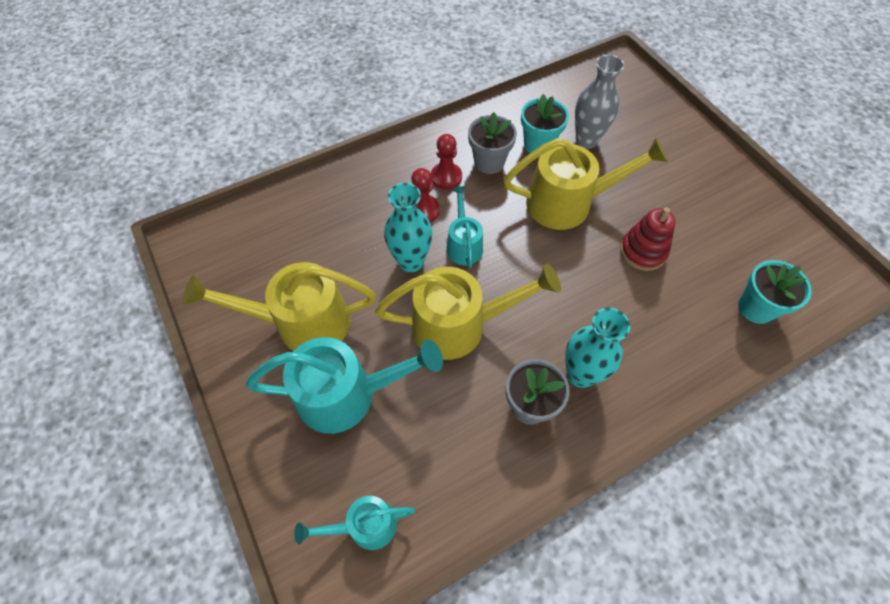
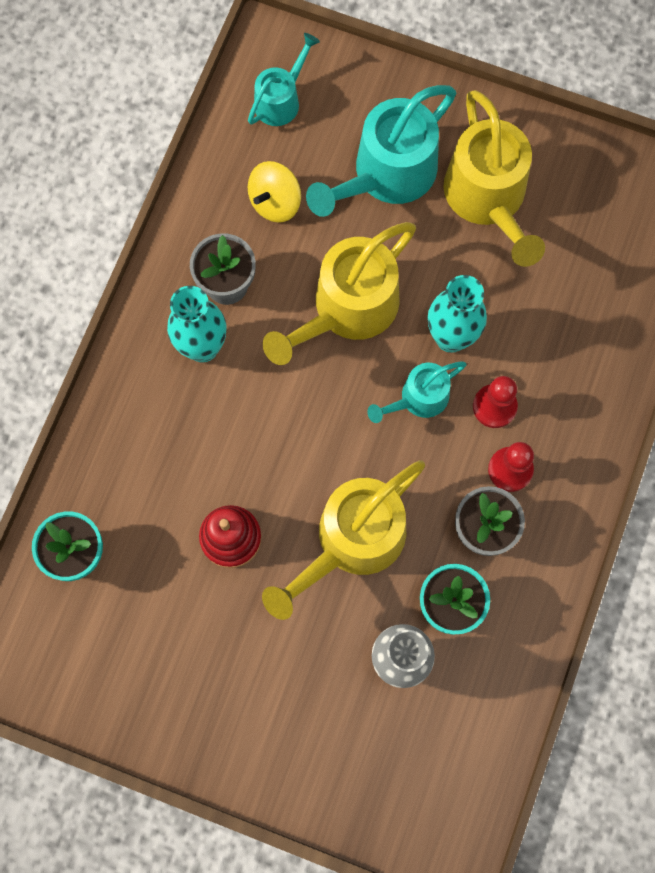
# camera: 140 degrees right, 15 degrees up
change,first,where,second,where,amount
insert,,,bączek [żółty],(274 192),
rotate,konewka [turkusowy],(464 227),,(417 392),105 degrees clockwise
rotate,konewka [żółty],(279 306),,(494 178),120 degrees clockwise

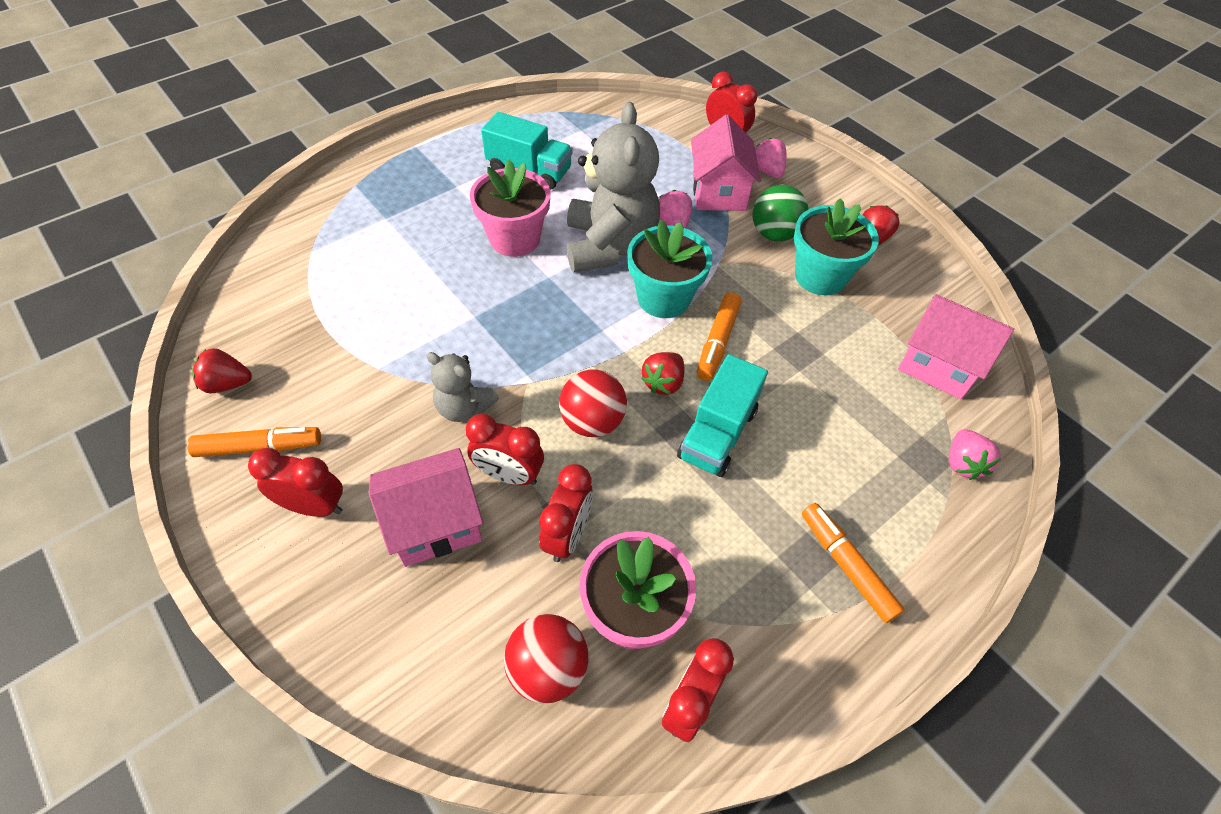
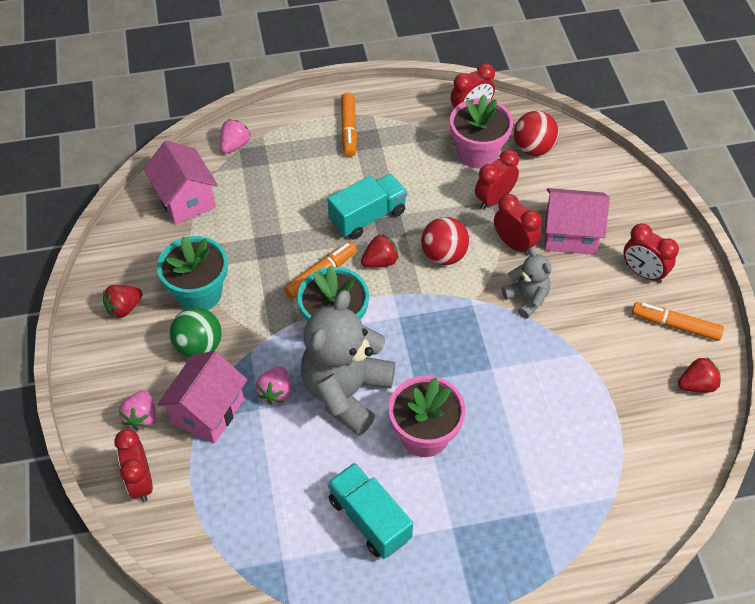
# camera: 150 degrees left, 0 degrees up
change,first,where,second,where,amount
rotate,truskawka [czerwony],(222 370),,(699 375),45 degrees counterclockwise

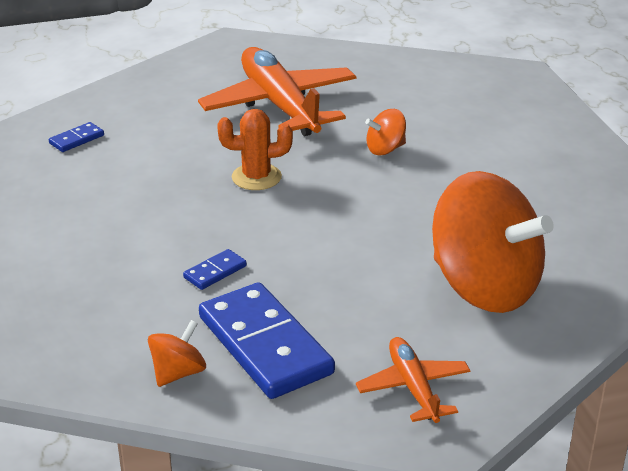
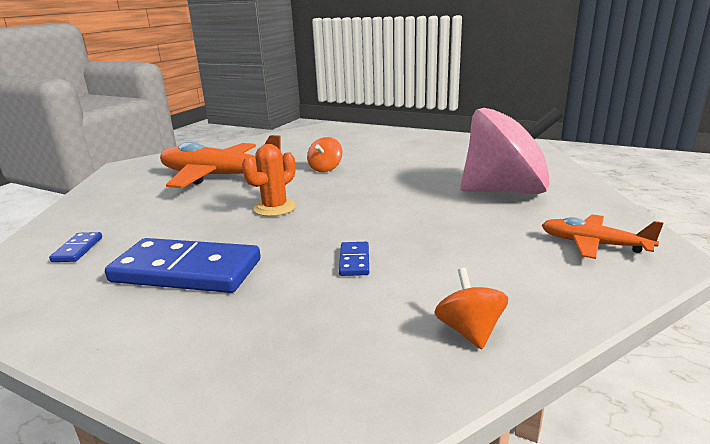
# camera: 45 degrees left, 10 degrees down
change,first,where,second,where,amount
move,kostka domina [niebieski],(267 341),,(183 265),
recolor,bączek [pomarańczowy],(493 242),bączek [różowy],(511 150),

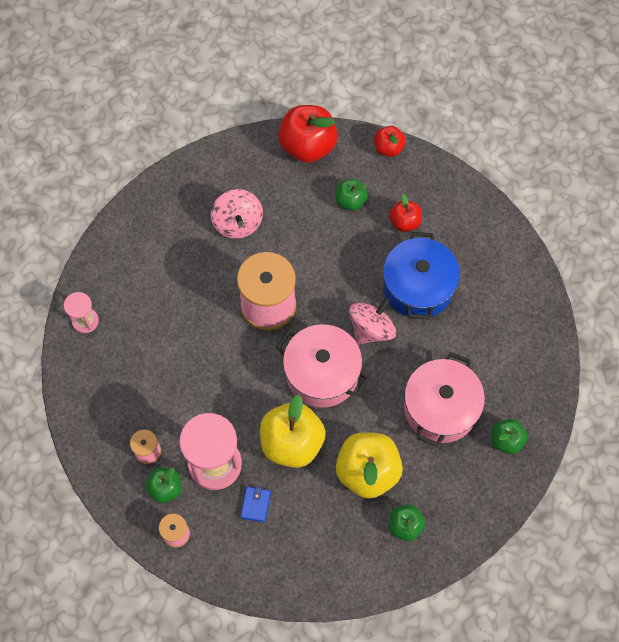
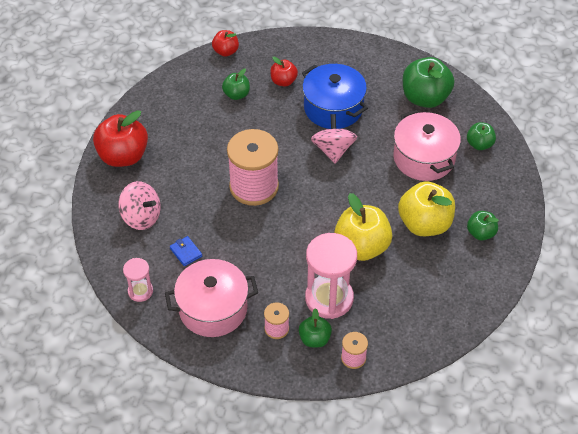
# camera: 45 degrees left, 15 degrees down
change,first,where,second,where,amount
move,jabłko [czerwony],(308 134),,(120 139),
move,bączek [różowy],(237 214),,(139 205),
move,garnek [różowy],(323 366),,(211 298),
move,portfel [niebieski],(255 504),,(186 251),
insert,,,jabłko [zielony],(428 82),

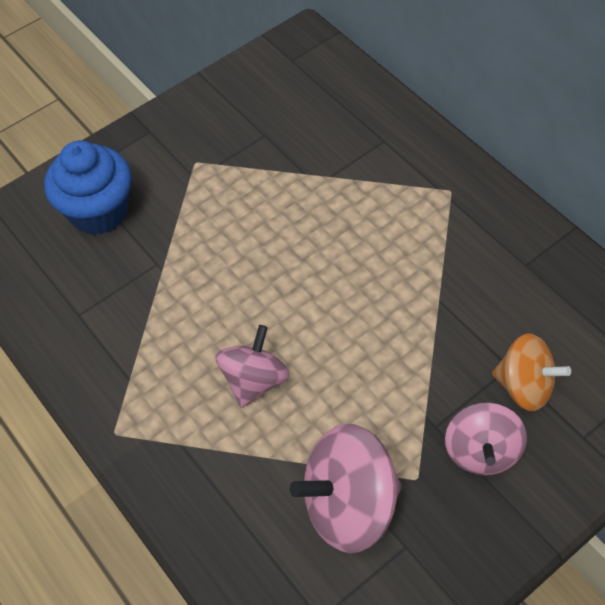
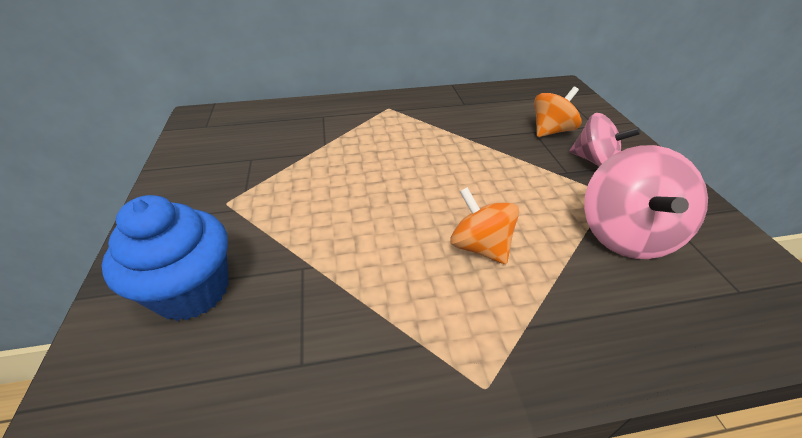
# camera: 65 degrees left, 15 degrees down
change,first,where,second,where,amount
recolor,bączek [różowy],(252 366),bączek [pomarańczowy],(484 225),

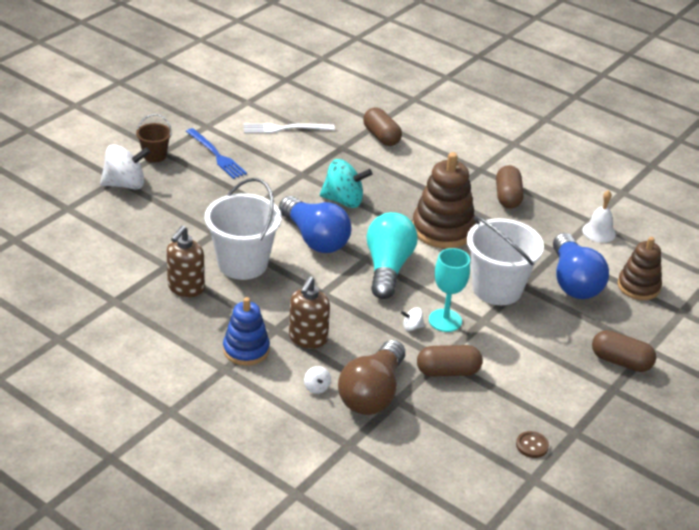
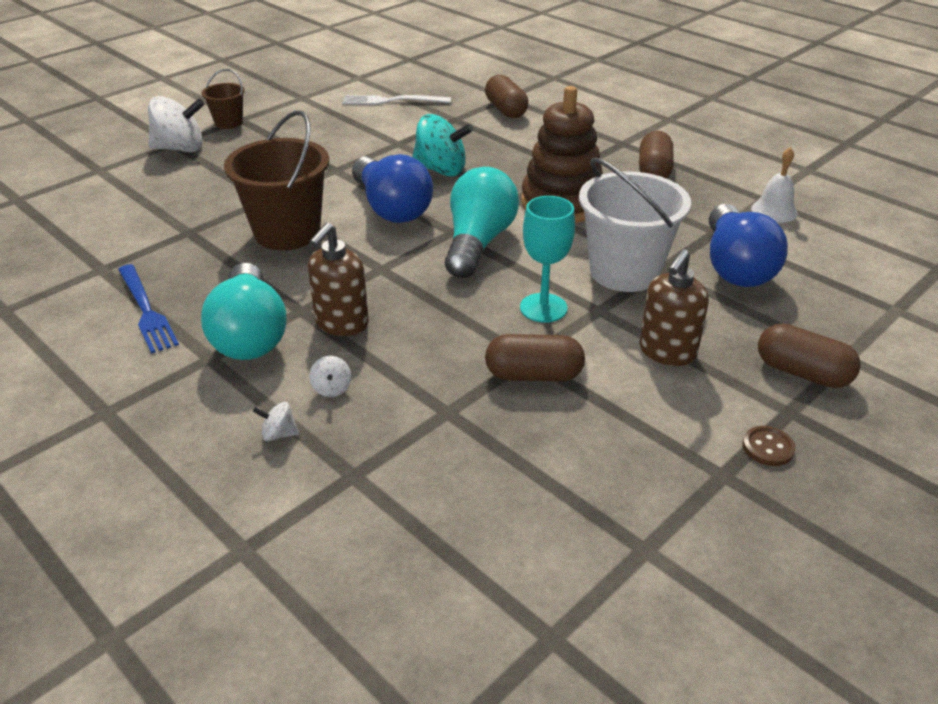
# camera: 10 degrees right, 0 degrees up
change,first,where,second,where,amount
move,widelec [niebieski],(216 153),,(148 309),
replace,zabawka nakładanka [niebieski],(246 331),żarówka [turkusowy],(243 311),
recolor,wiadro [biały],(243 229),wiadro [brązowy],(276 180),
move,bączek [biały],(413 319),,(276 421),
move,dozownik mydła [brązowy],(185 261),,(674 307),
move,guzik [brązowy],(532 444),,(769 446),
delete,żarówka [brązowy],(371 377),,,
delete,zabawka nakładanka [brązowy],(640 268),,,

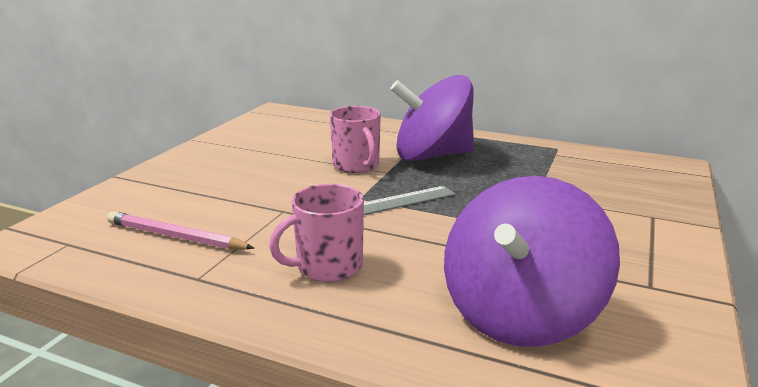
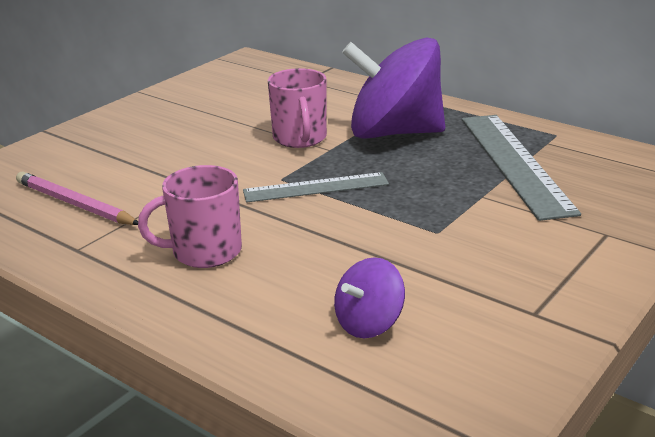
# camera: 15 degrees right, 5 degrees up
change,first,where,second,where,amount
resize,bączek [fioletowy],(532 261),,(369 297),x0.46
insert,,,linijka [szary],(521 168),

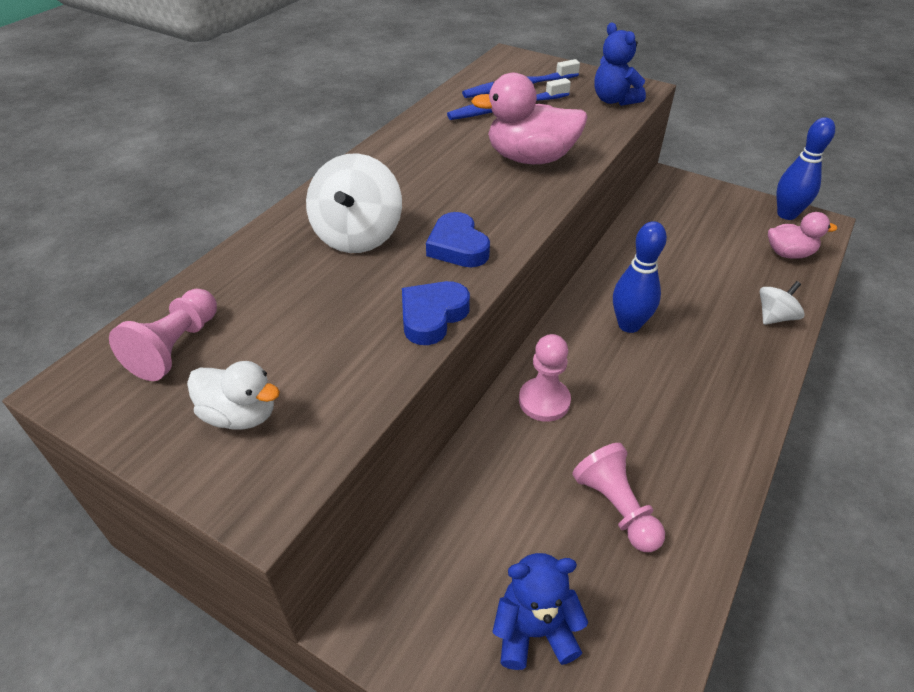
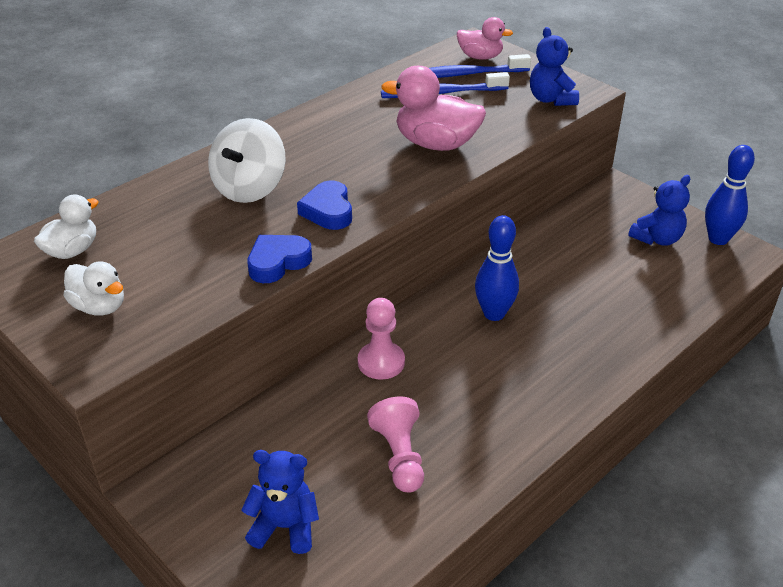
# camera: 15 degrees right, 5 degrees down
change,first,where,second,where,amount
replace,pionek [różowy],(163 335),kaczka [biały],(66 226),
move,kaczka [różowy],(802 235),,(485 38),
insert,,,miś [niebieski],(659 210),
delete,bączek [biały],(782 303),,,

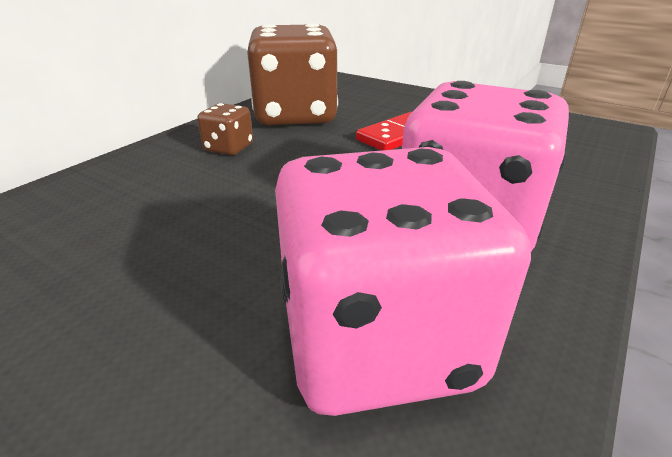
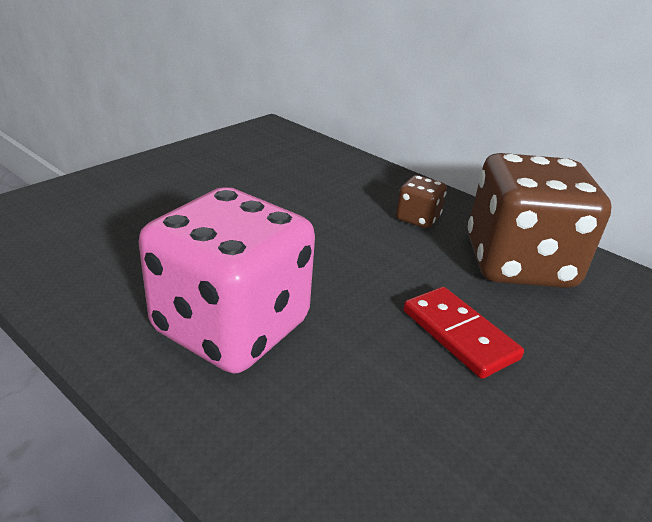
# camera: 95 degrees right, 0 degrees up
change,first,where,second,where,amount
delete,kostka do gry [różowy],(403 281),,,

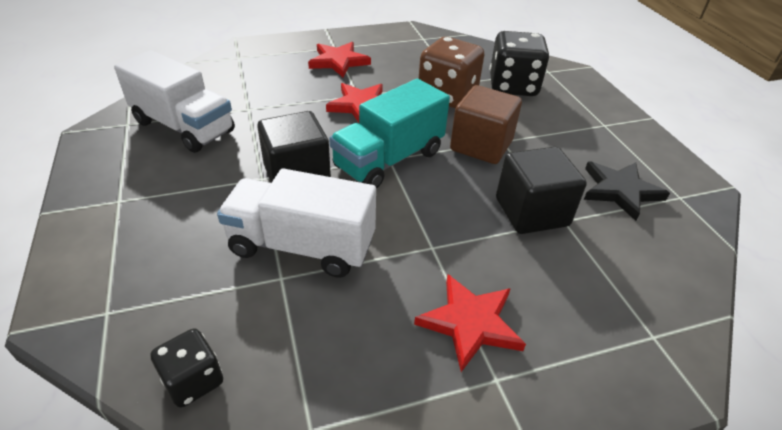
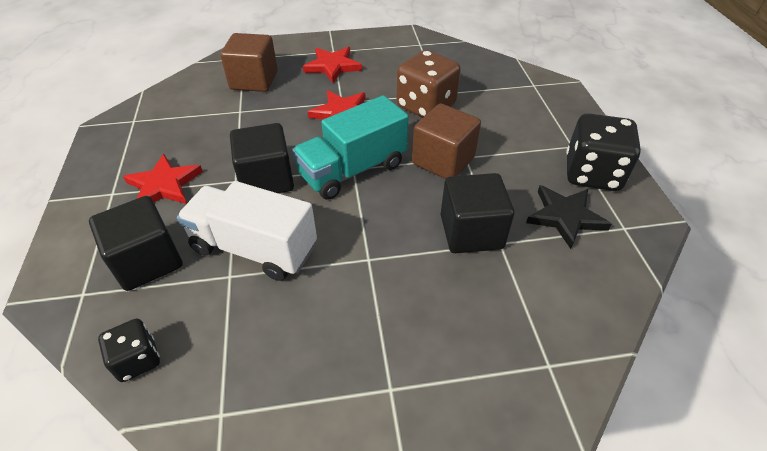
# camera: 10 degrees right, 5 degrees up
change,first,where,second,where,amount
insert,,,sześcian [czarny],(136 243),
move,gwiazda [czerwony],(470 323),,(163 179),
insert,,,sześcian [brązowy],(249 62),
move,kostka do gry [czarny],(520 63),,(603 152),
delete,ciężarówka [biały],(174 101),,,

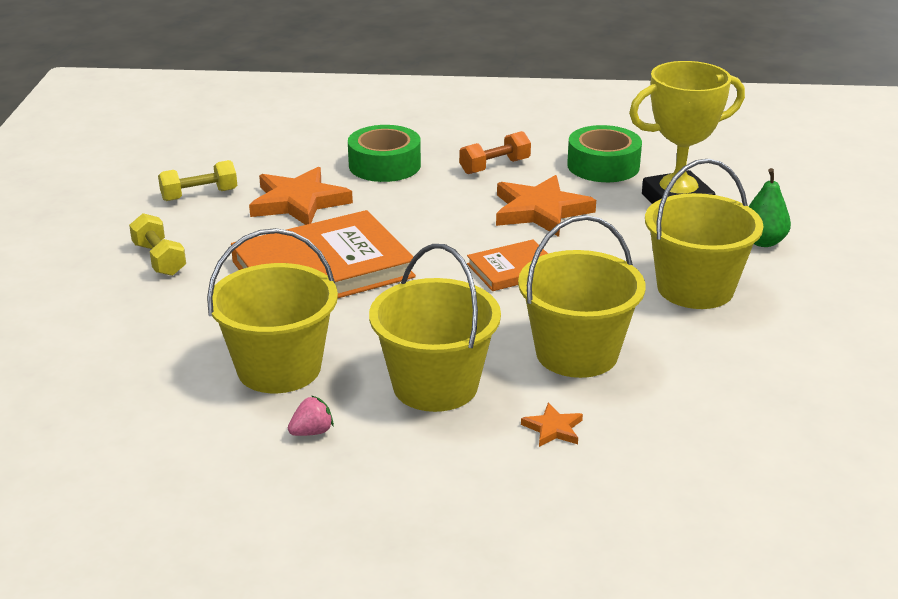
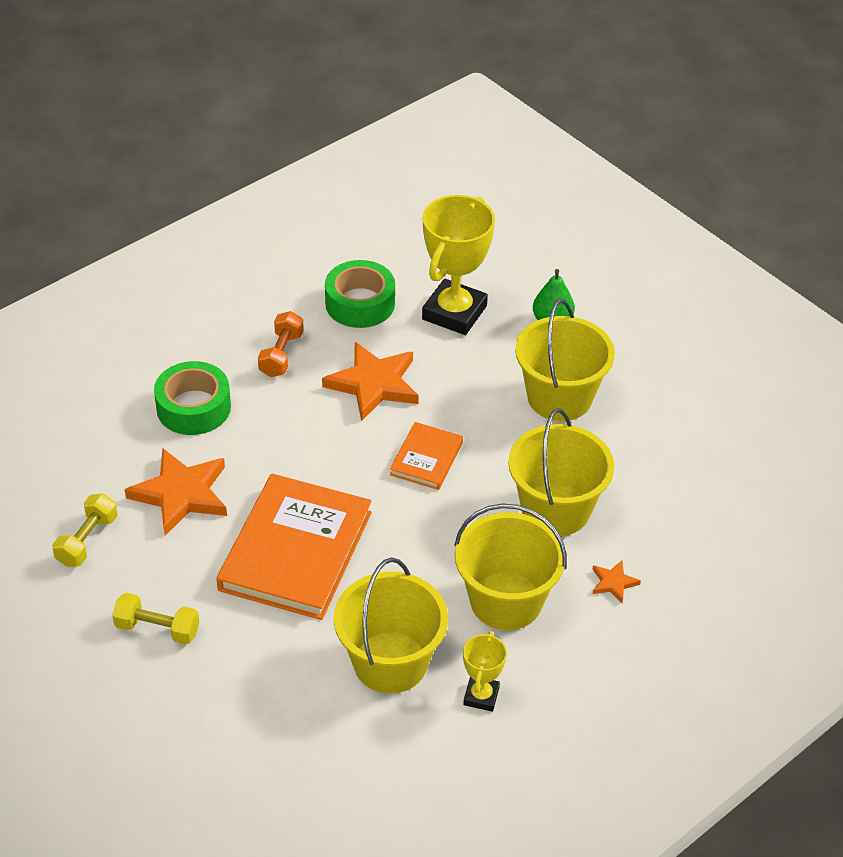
# camera: 45 degrees left, 15 degrees up
change,first,where,second,where,amount
replace,truskawka [różowy],(311 415),puchar [żółty],(485 671),

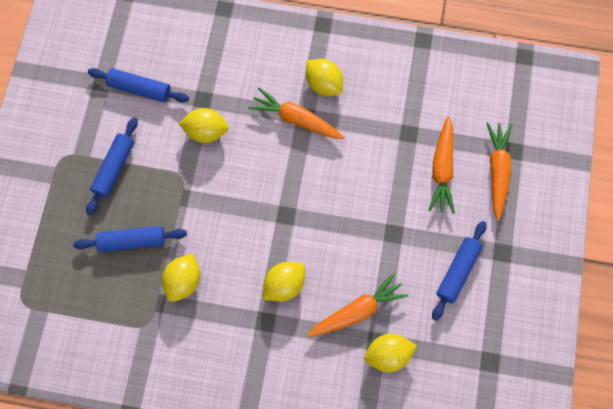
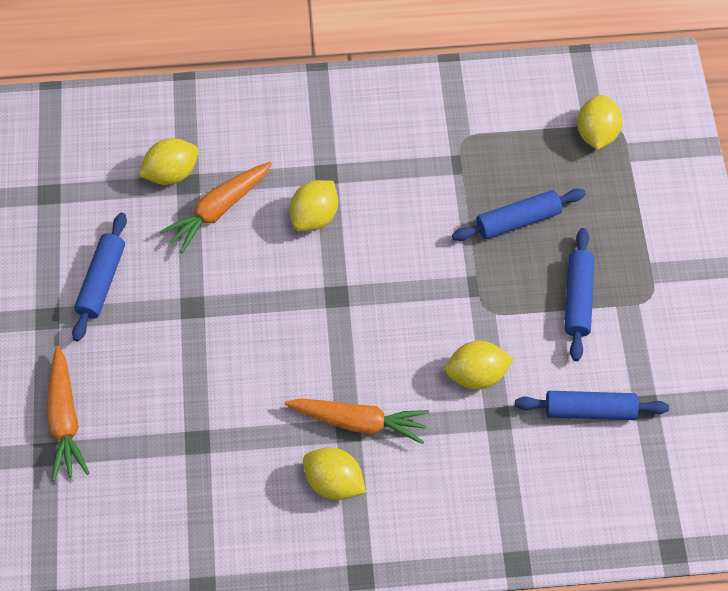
# camera: 165 degrees right, 10 degrees down
change,first,where,second,where,amount
move,cytryna [żółty],(181 277),,(599 122),
delete,marchewka [pomarańczowy],(441 165),,,

